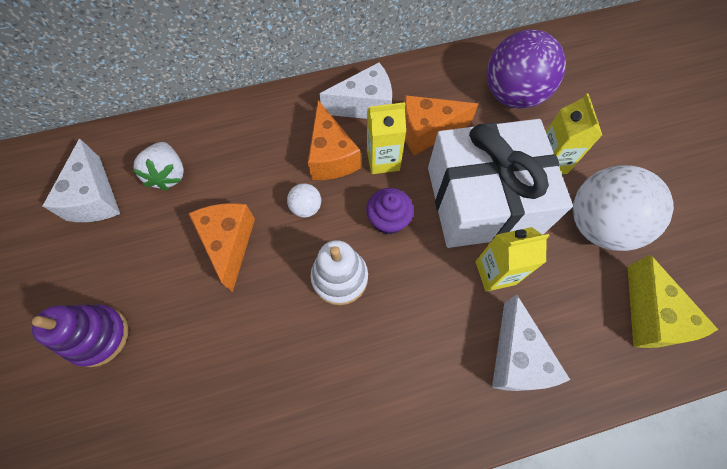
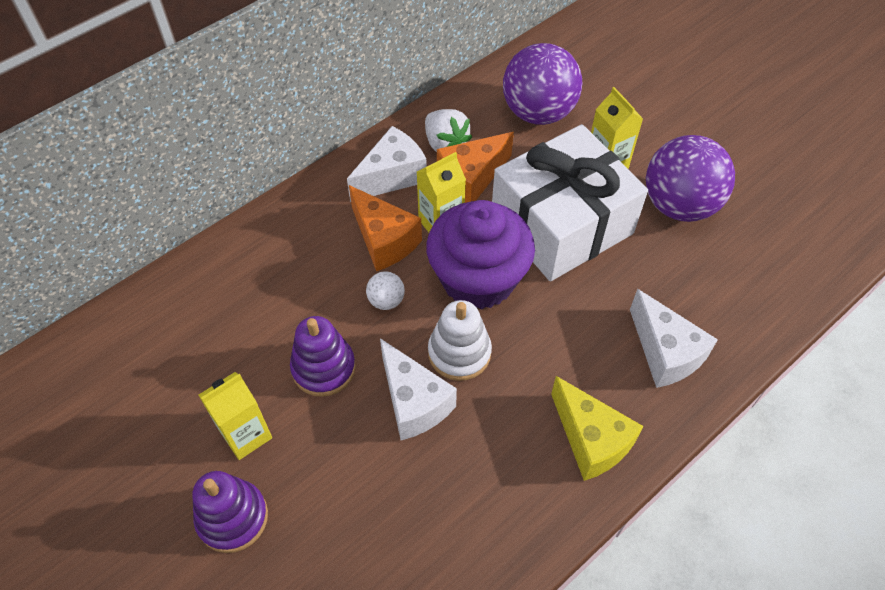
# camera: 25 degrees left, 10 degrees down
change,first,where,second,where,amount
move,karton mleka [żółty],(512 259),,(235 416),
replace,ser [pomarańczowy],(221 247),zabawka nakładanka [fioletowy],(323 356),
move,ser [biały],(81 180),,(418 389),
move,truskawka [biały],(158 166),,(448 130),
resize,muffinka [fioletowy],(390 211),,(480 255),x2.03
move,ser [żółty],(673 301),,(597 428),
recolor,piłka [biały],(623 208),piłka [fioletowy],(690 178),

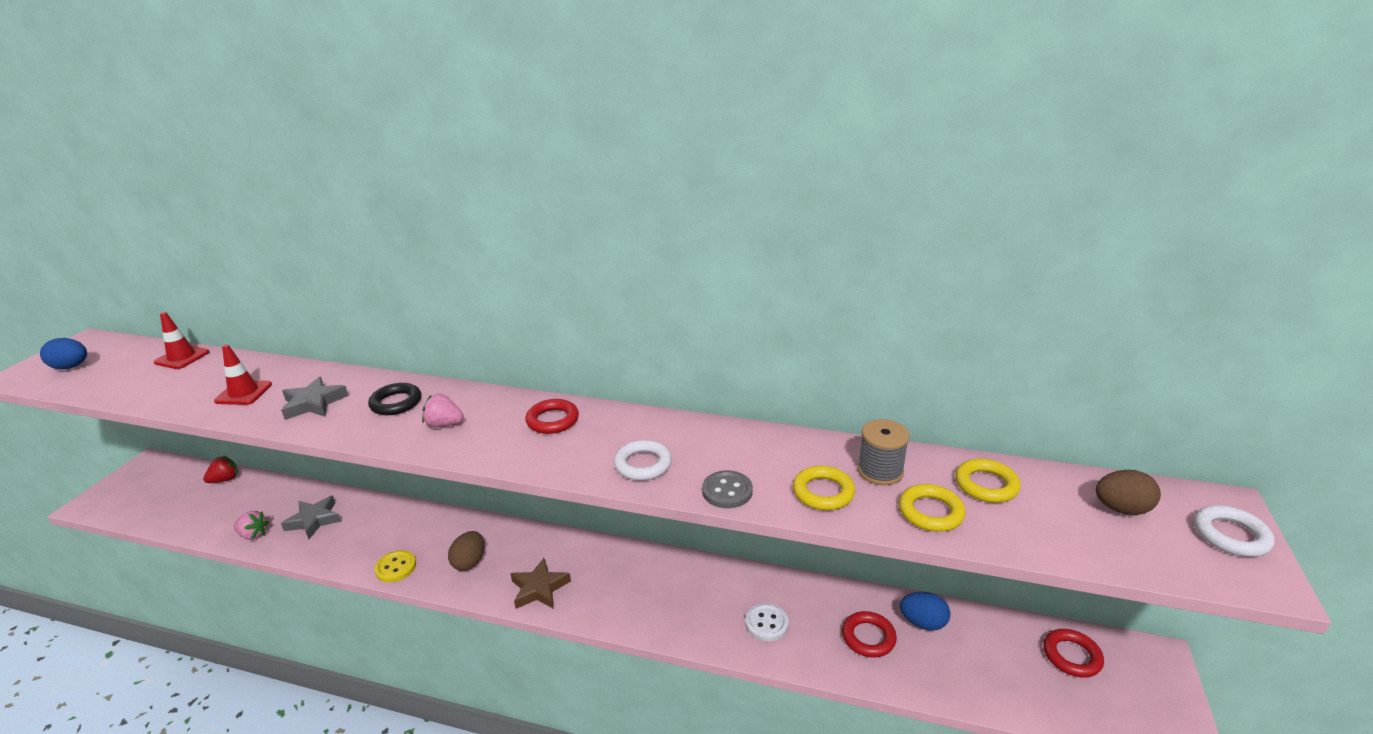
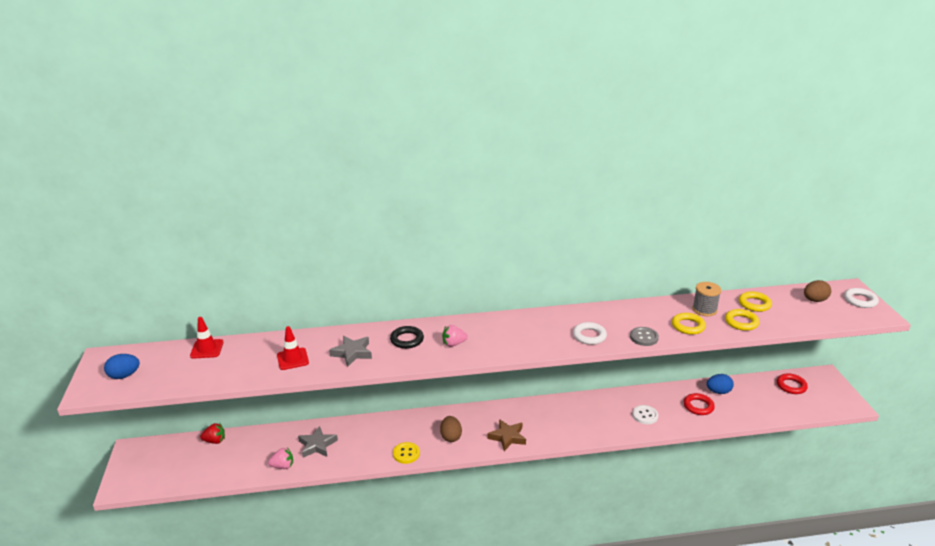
# camera: 25 degrees left, 0 degrees up
change,first,where,second,where,amount
rotate,truskawka [czerwony],(220 469),,(212 433),60 degrees clockwise
delete,pierścień [czerwony],(552 416),,,

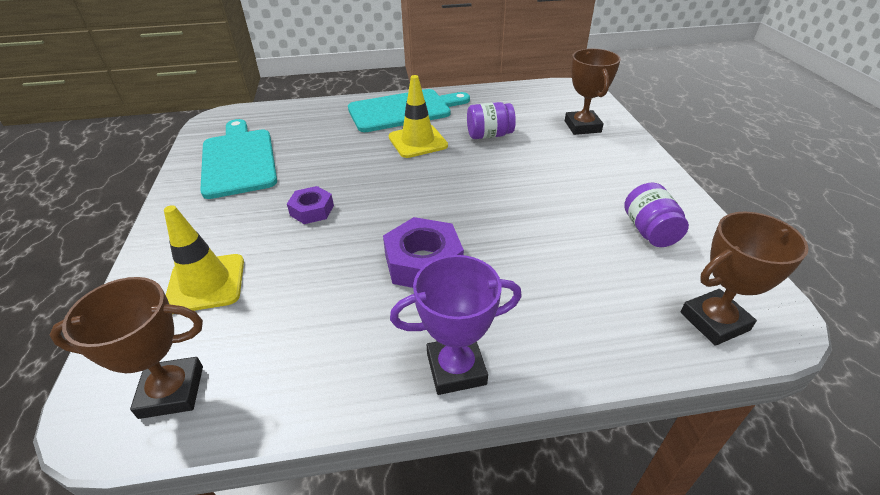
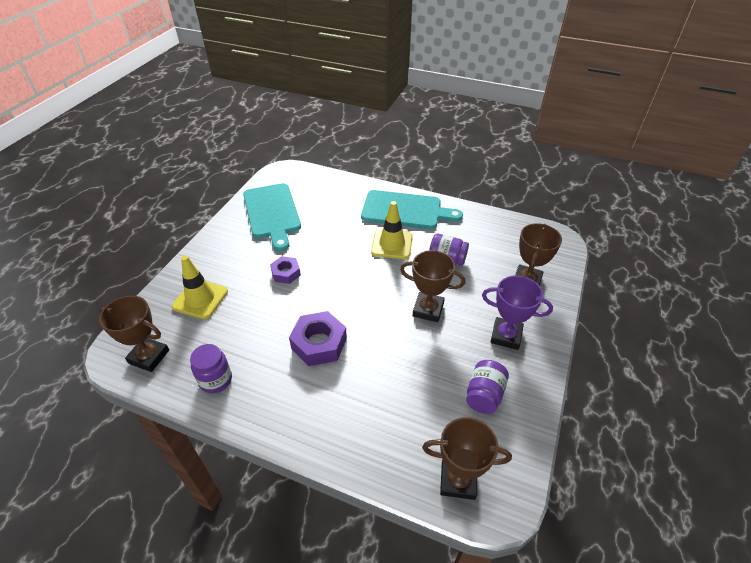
# camera: 30 degrees right, 5 degrees up
change,first,where,second,where,amount
insert,,,słoik [fioletowy],(211 368),
rotate,deska do krojenia [turkusowy],(238 159),,(272 217),150 degrees clockwise
insert,,,puchar [brązowy],(432 286),
move,puchar [fioletowy],(456 325),,(517 313),

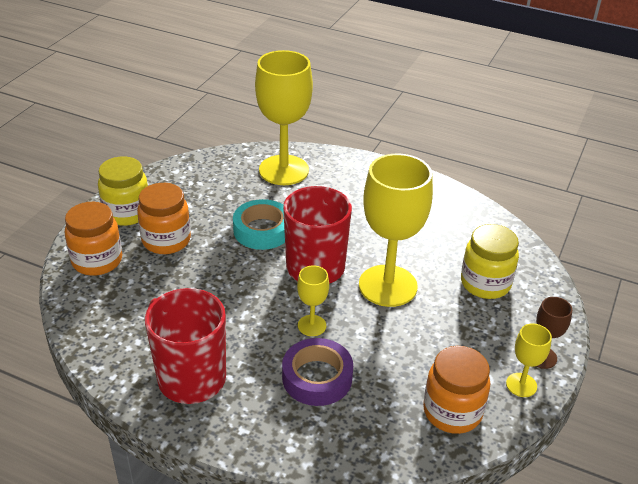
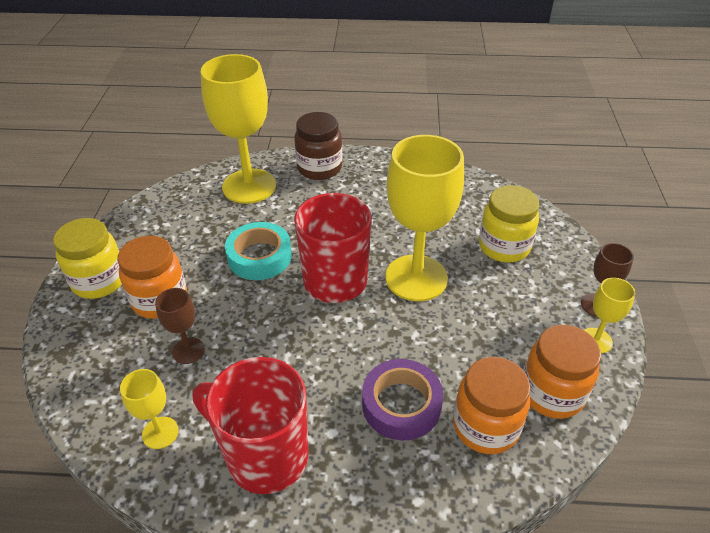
# camera: 20 degrees left, 5 degrees up
change,first,where,second,where,amount
move,kielich [żółty],(313 301),,(149 409),
insert,,,kielich [brązowy],(180 326),
insert,,,słoik [brązowy],(318 146),
move,słoik [pomarańczowy],(93 239),,(491 405),

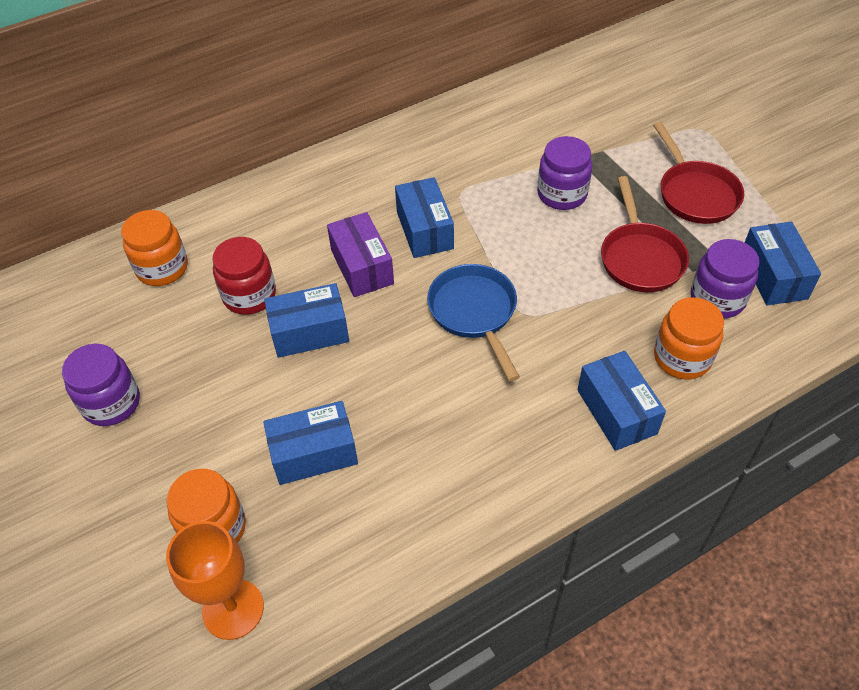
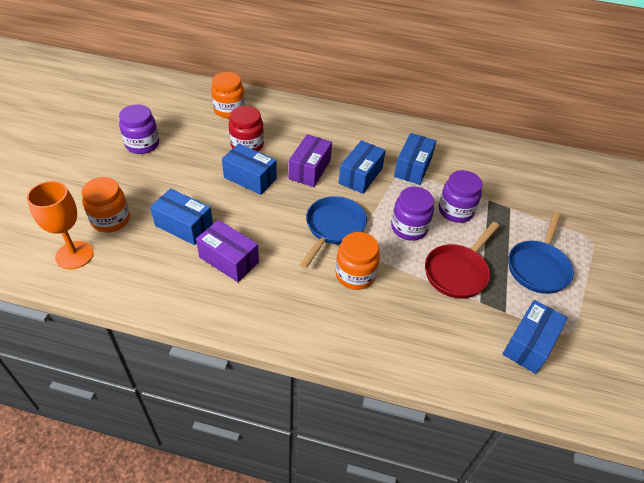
# camera: 40 degrees right, 5 degrees down
change,first,where,second,where,amount
insert,,,pudełko [fioletowy],(227 251),
move,słoik [pomarańczowy],(689 338),,(357 261),
move,słoik [fioletowy],(725 278),,(412 214),
move,pudełko [niebieski],(622 401),,(415 159),
recolor,patelnia [czerwony],(698 173),patelnia [niebieski],(541 253),

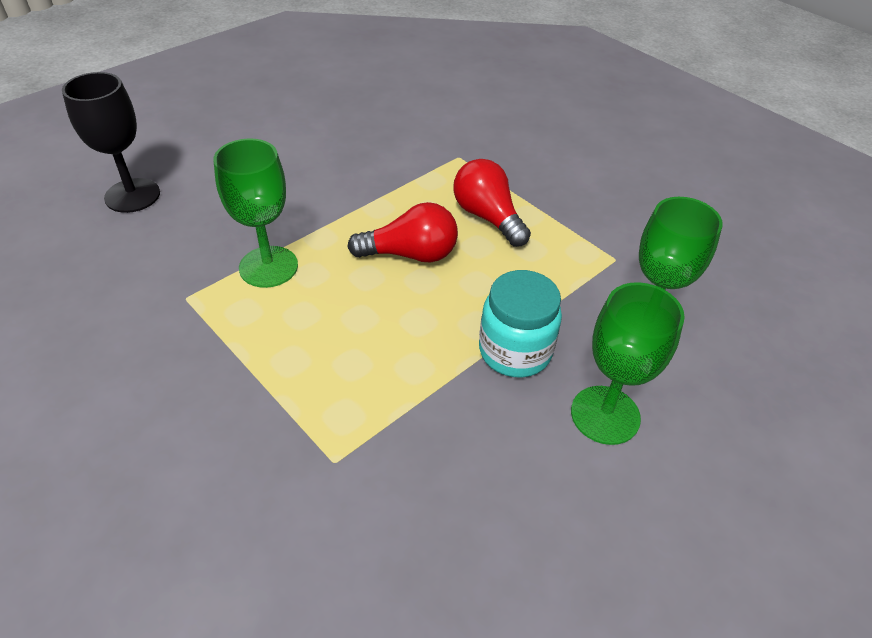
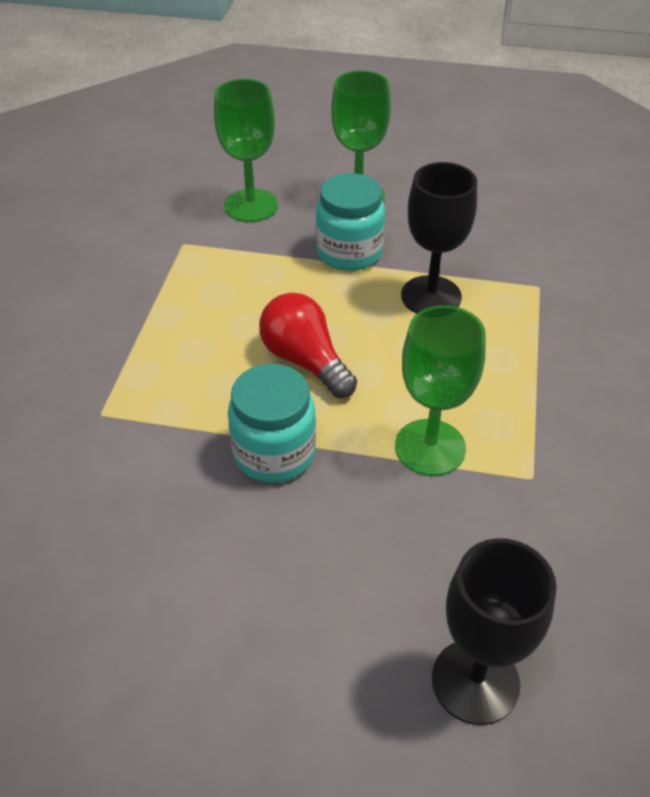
# camera: 125 degrees left, 0 degrees up
change,first,where,second,where,amount
insert,,,słoik [turkusowy],(272 423),
insert,,,kielich [czarny],(439 238),
delete,żarówka [czerwony],(492 203),,,

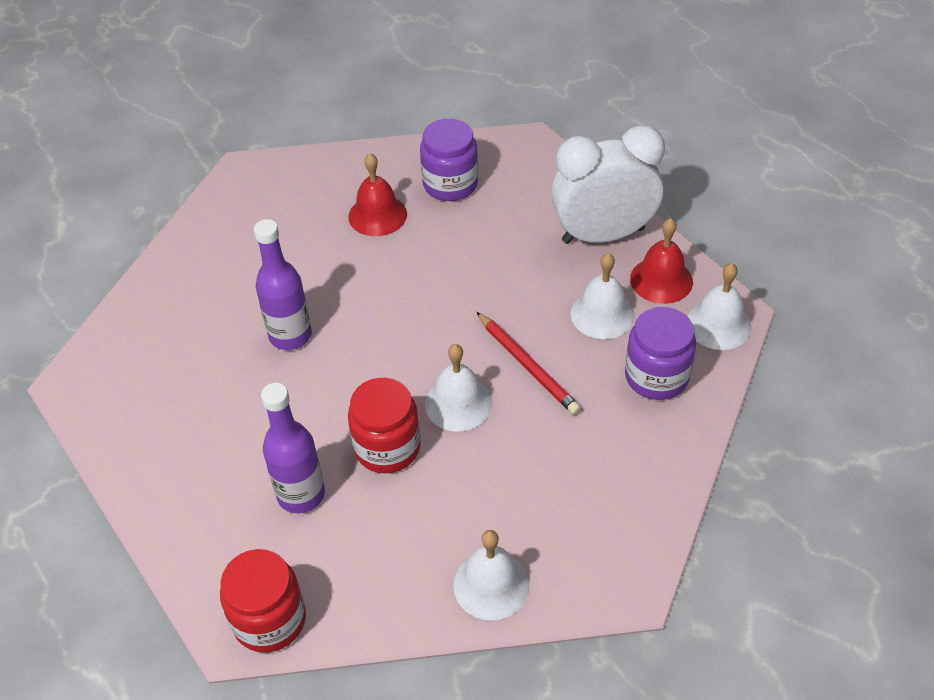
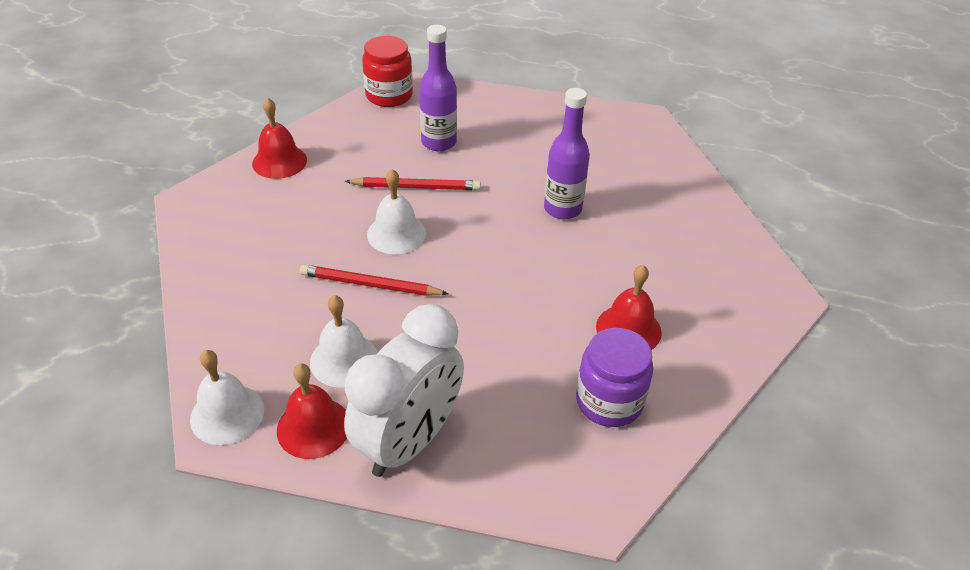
# camera: 135 degrees right, 5 degrees down
change,first,where,second,where,amount
recolor,dzwonek [biały],(491 575),dzwonek [czerwony],(279 138),
replace,słoik [czerwony],(384 425),ołówek [czerwony],(413 183),
delete,słoik [fioletowy],(660 353),,,

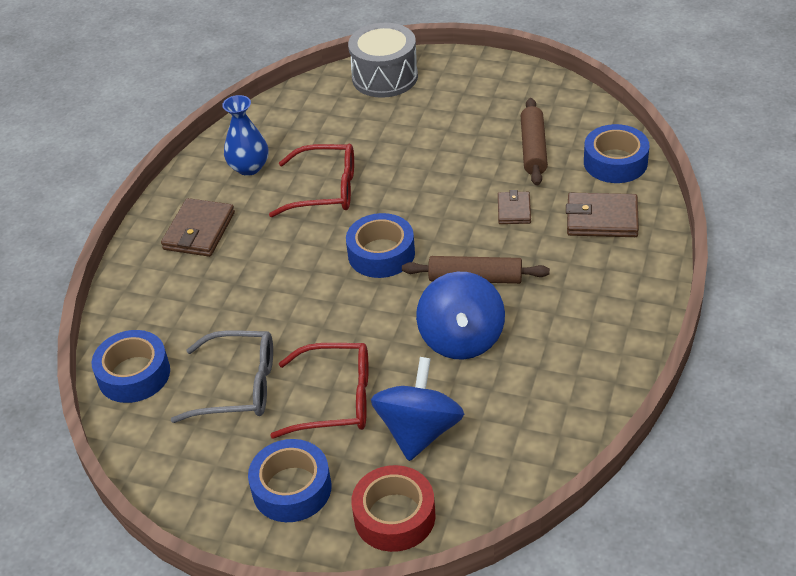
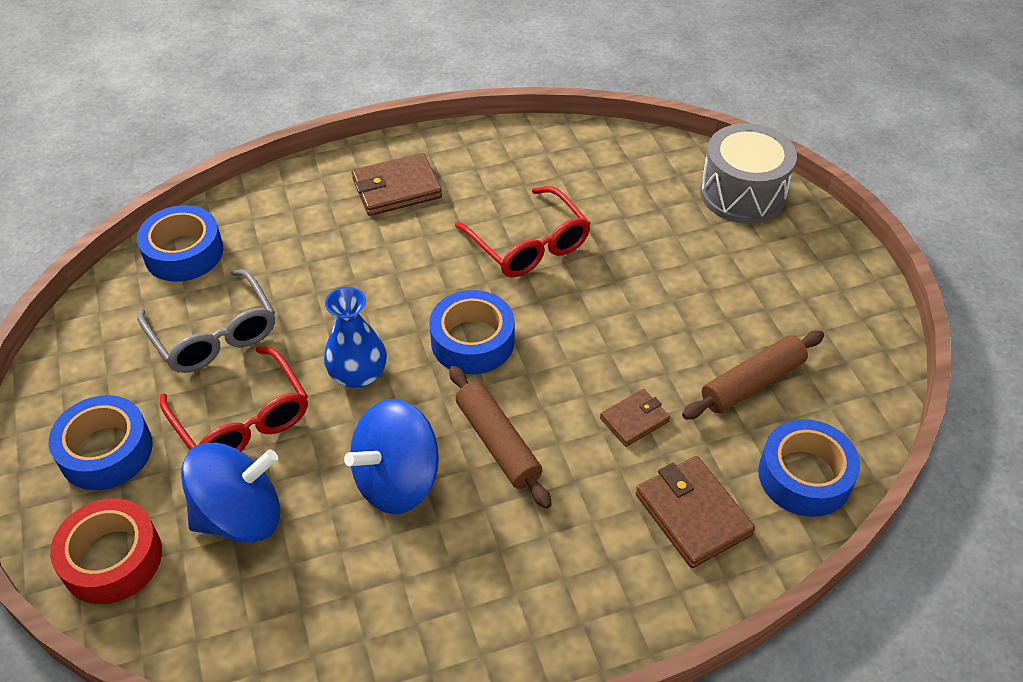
# camera: 50 degrees right, 5 degrees up
change,first,where,second,where,amount
move,wazon [niebieski],(245 135),,(355 337),

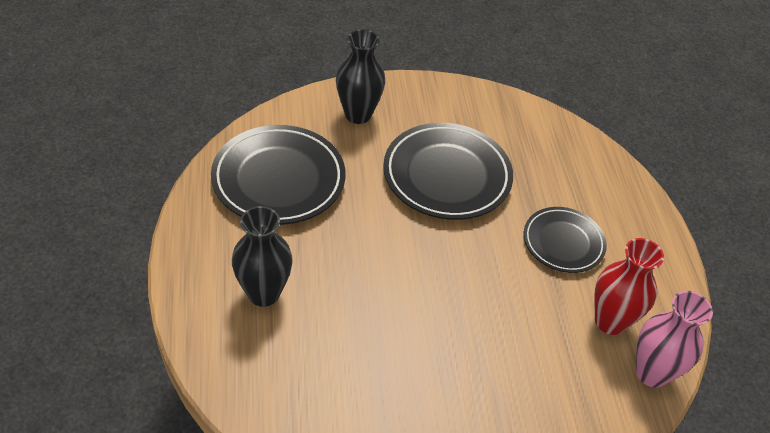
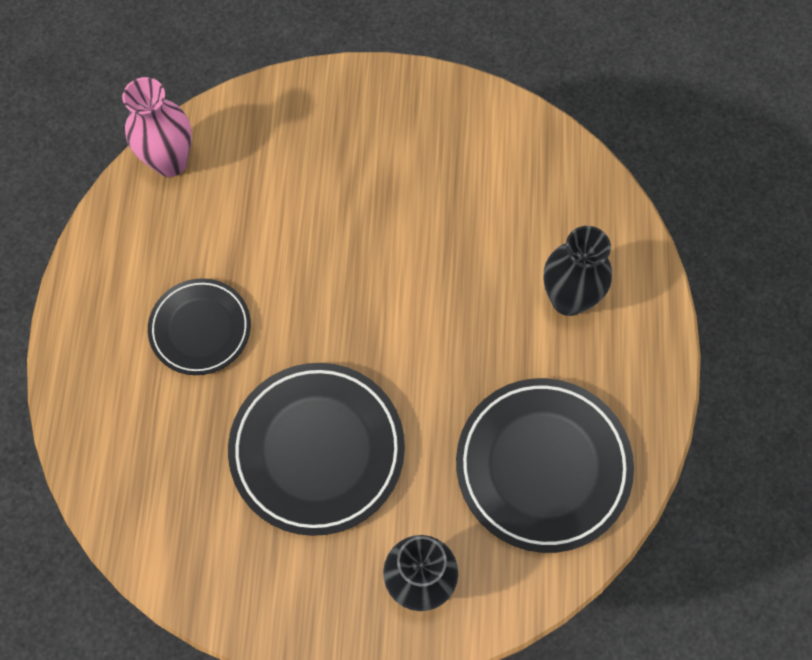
# camera: 165 degrees left, 20 degrees up
change,first,where,second,where,amount
delete,wazon [czerwony],(629 286),,,

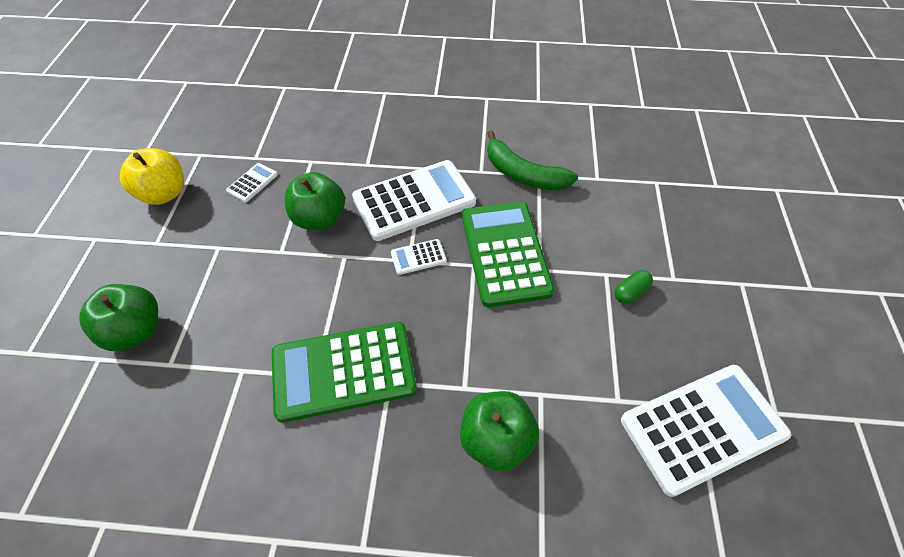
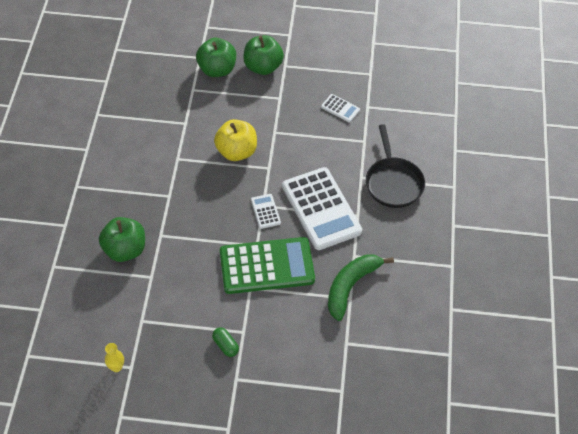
# camera: 90 degrees right, 0 degrees up
change,first,where,second,where,amount
replace,kalkulator [biały],(706 431),wazon [żółty],(114 357),
move,jabłko [żółty],(152 176),,(235 140),
move,jabłko [zielony],(314 201),,(263 55),
insert,,,patelnia [czarny],(395 166),
delete,kalkulator [zielony],(344 372),,,

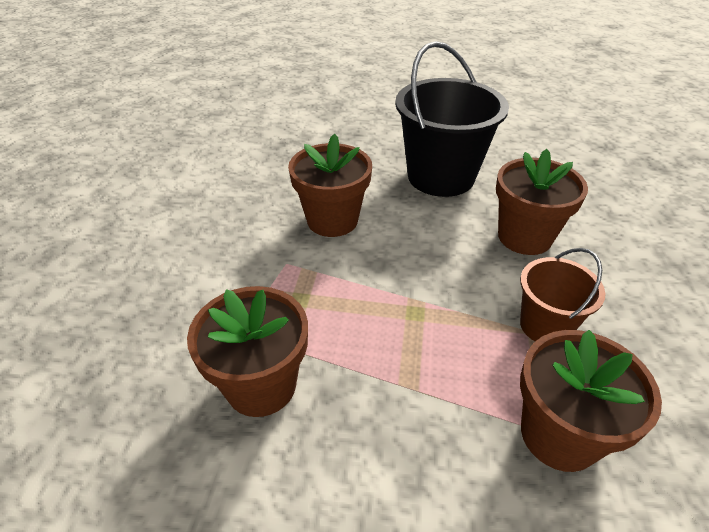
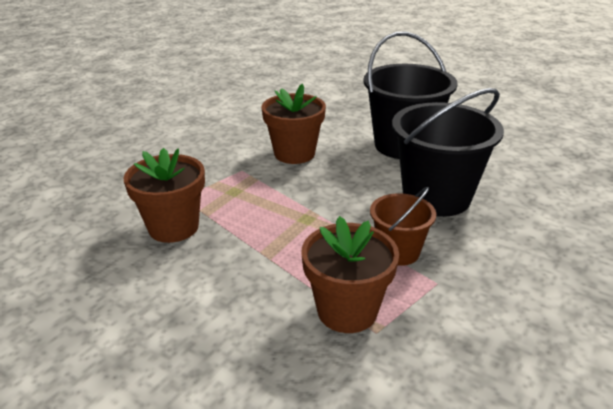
# camera: 25 degrees right, 10 degrees down
change,first,where,second,where,amount
replace,doniczka [brązowy],(542 202),wiadro [czarny],(448 152),

